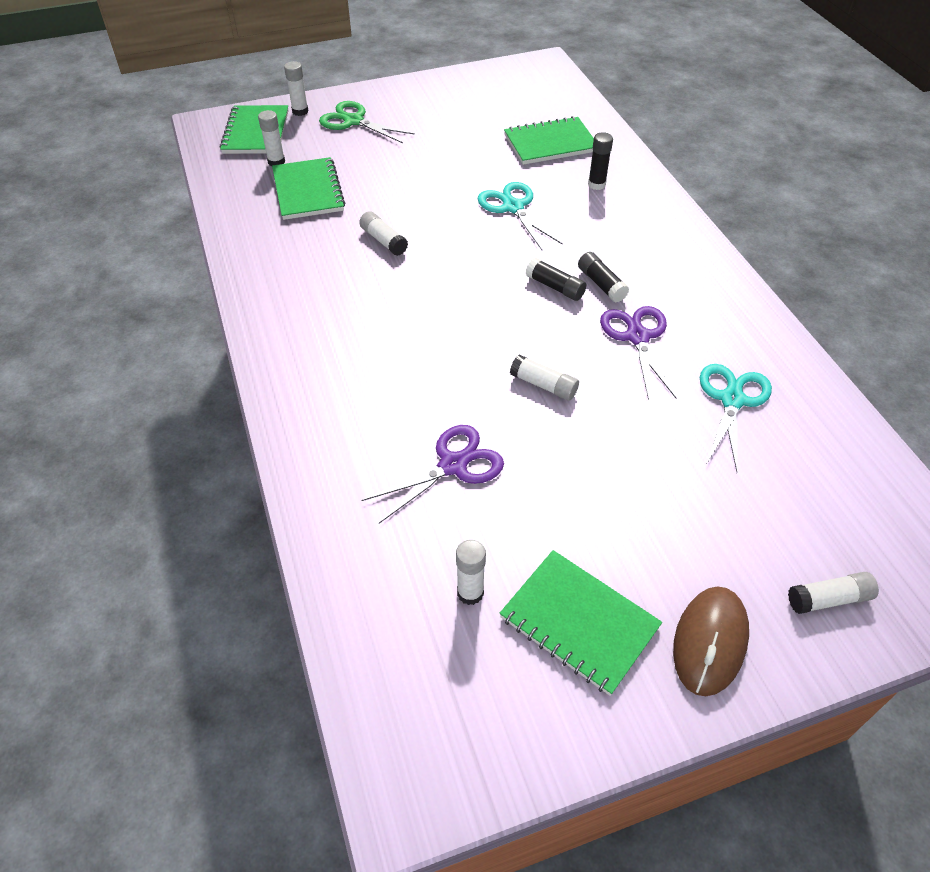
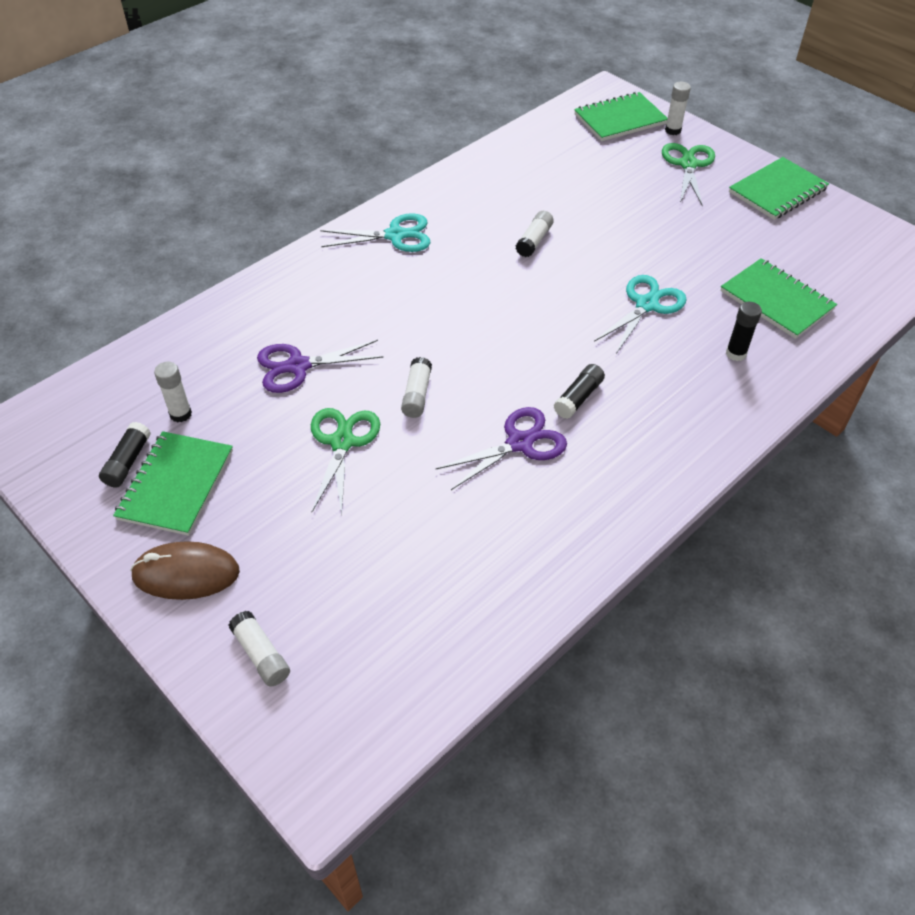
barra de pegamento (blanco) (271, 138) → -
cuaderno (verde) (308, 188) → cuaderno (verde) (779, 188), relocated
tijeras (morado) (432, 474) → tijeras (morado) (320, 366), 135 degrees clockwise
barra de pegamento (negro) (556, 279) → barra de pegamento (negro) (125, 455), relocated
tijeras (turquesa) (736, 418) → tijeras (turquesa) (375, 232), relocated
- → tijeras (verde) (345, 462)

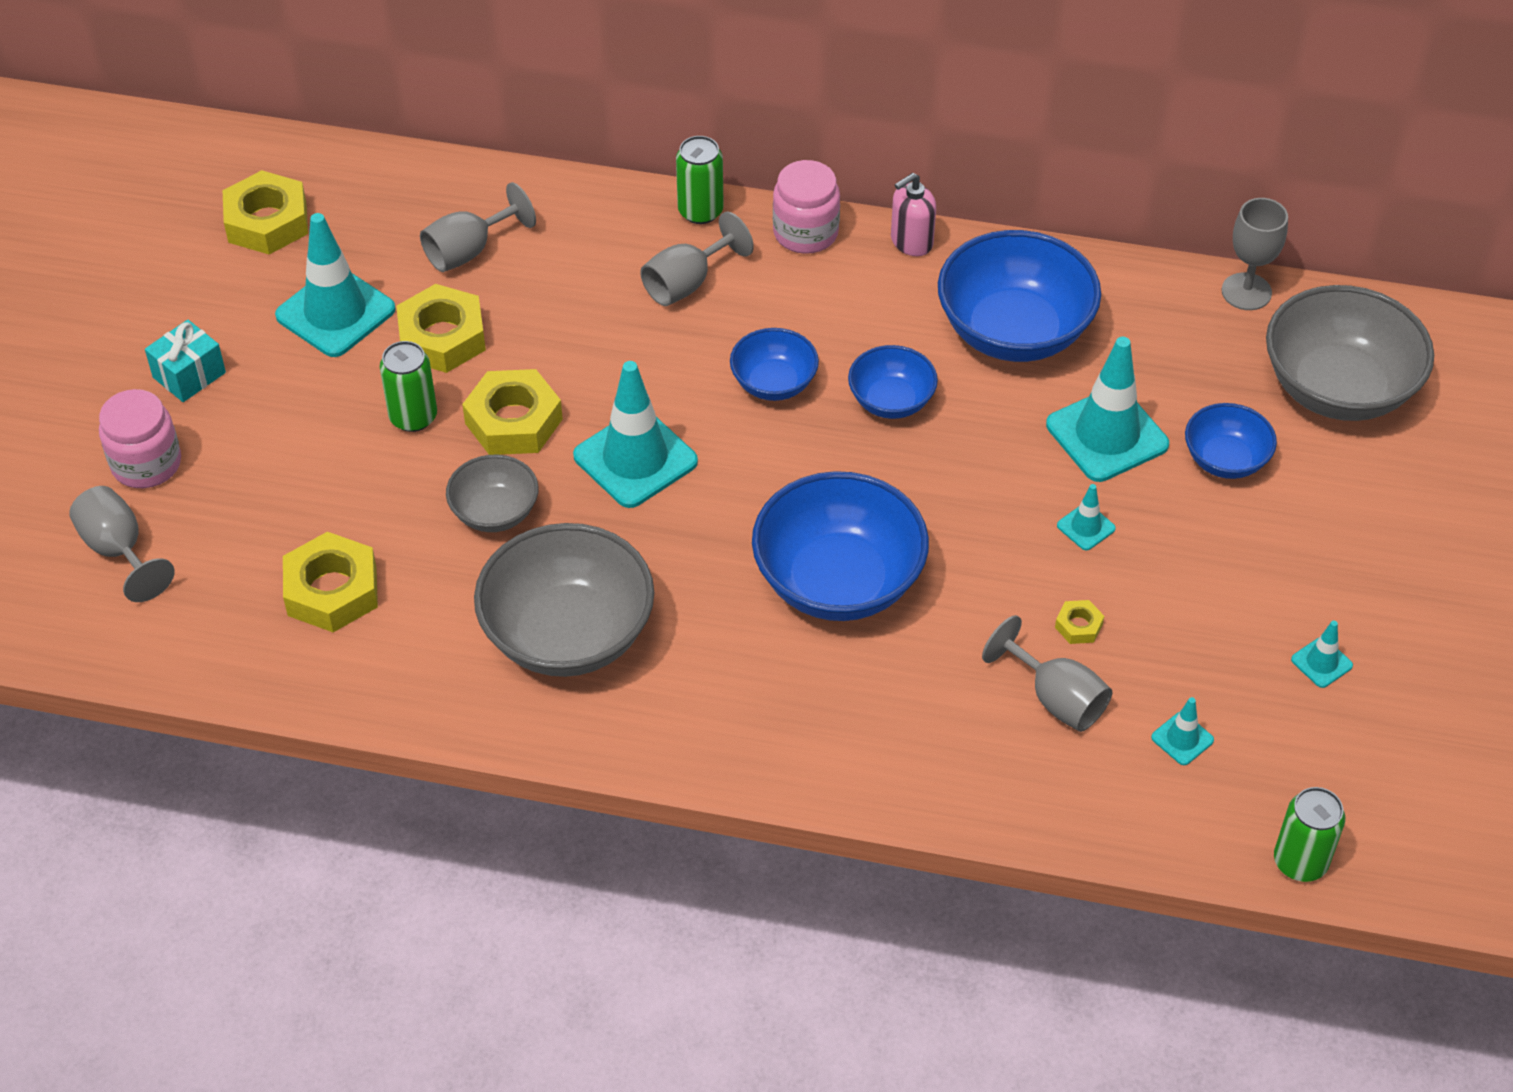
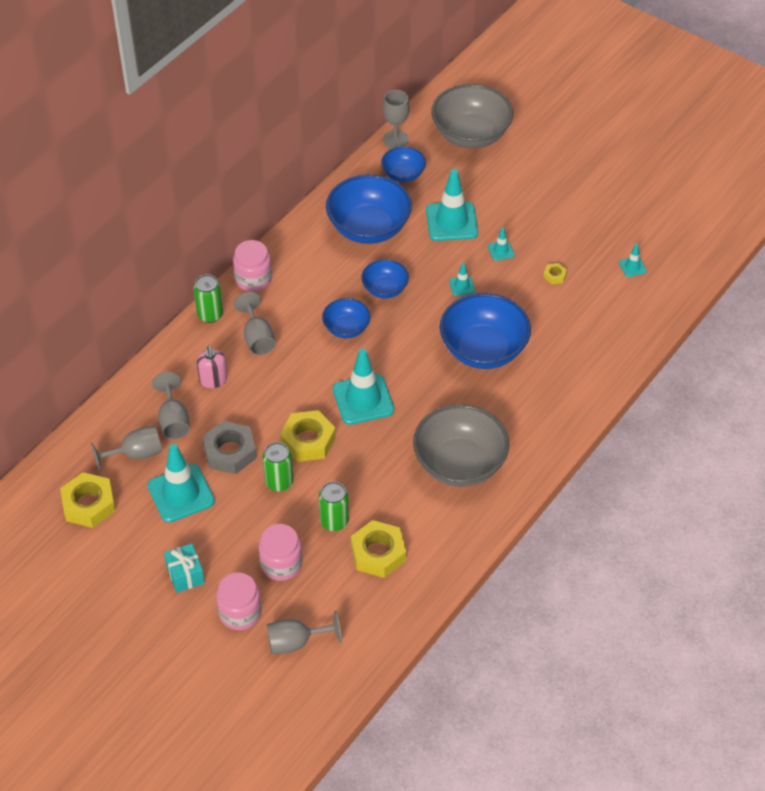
tuerca (amarillo) (441, 328) → tuerca (gris) (230, 447)
cuenco (gris) (492, 493) → -
dispensador de jabón (rosa) (913, 214) → dispensador de jabón (rosa) (211, 367), relocated
copa (gris) (1047, 673) → copa (gris) (126, 449), relocated
cuenco (azul) (1231, 441) → cuenco (azul) (403, 164), relocated
lata (verde) (1309, 834) → lata (verde) (334, 506), relocated
cono de tráfico (turquesa) (1322, 654) → cono de tráfico (turquesa) (462, 279), relocated
- → tarro (rosa) (280, 552)

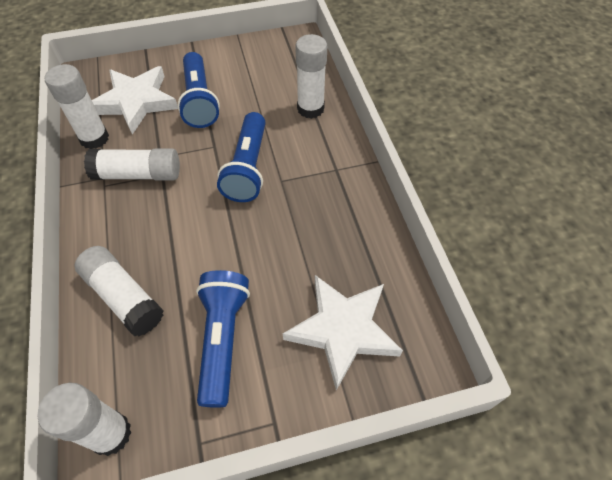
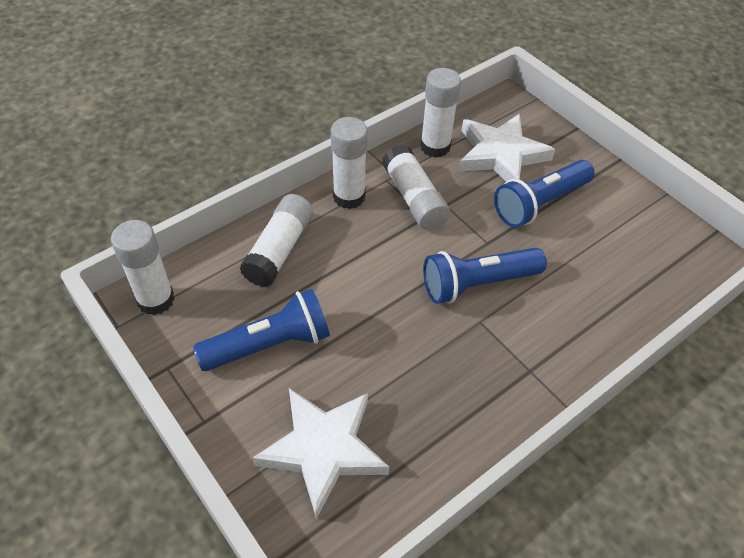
barra de pegamento (blanco) (311, 76) → barra de pegamento (blanco) (349, 163), relocated

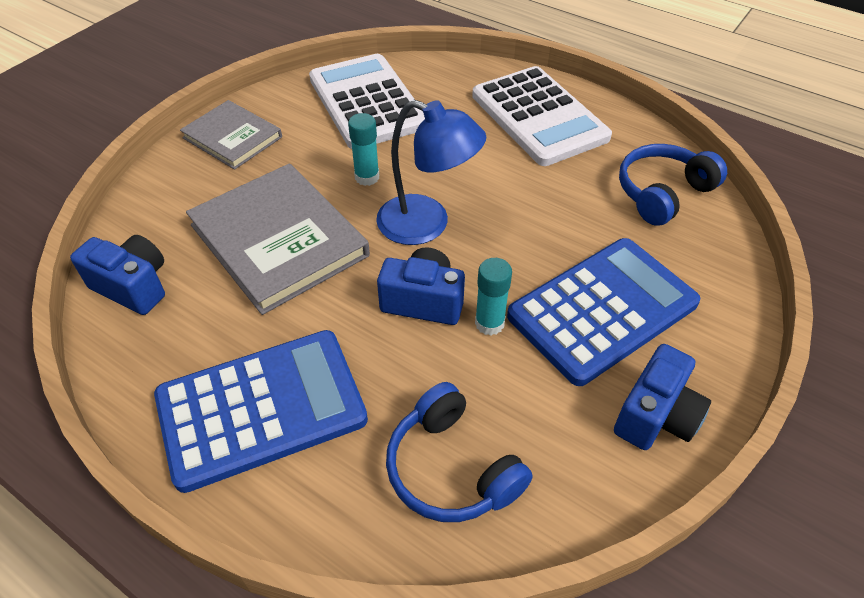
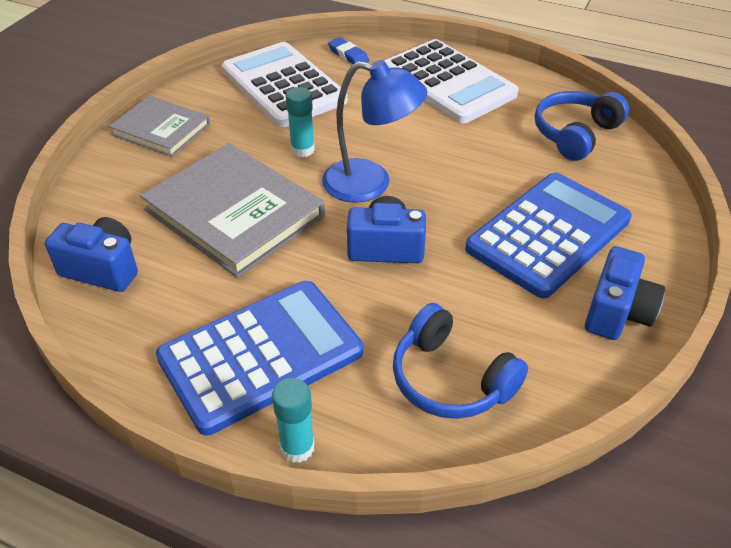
barra de pegamento (turquesa) (493, 296) → barra de pegamento (turquesa) (293, 420), relocated
- → goma de borrar (azul) (348, 50)

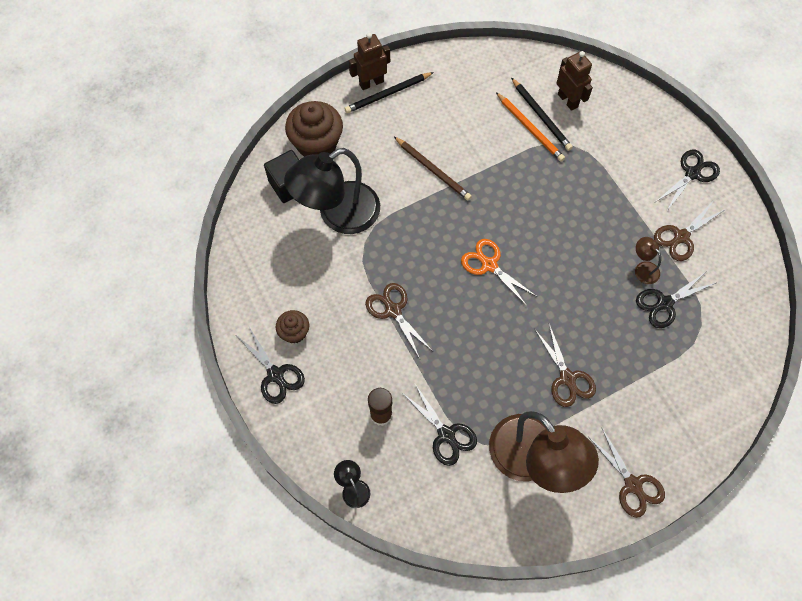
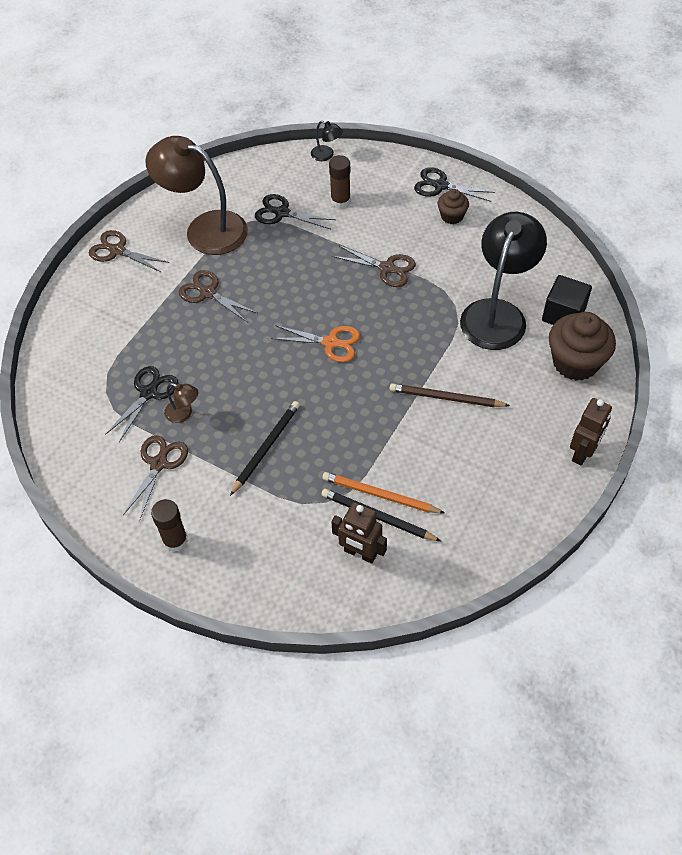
lápiz (negro) (389, 92) → lápiz (negro) (265, 448), relocated
tijeras (negro) (688, 180) → barra de pegamento (marrón) (169, 525)

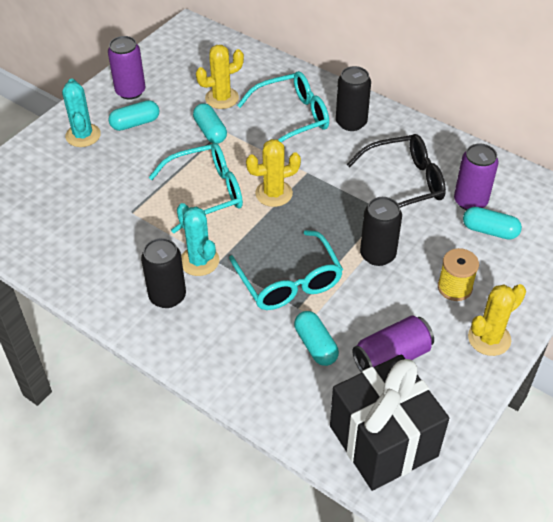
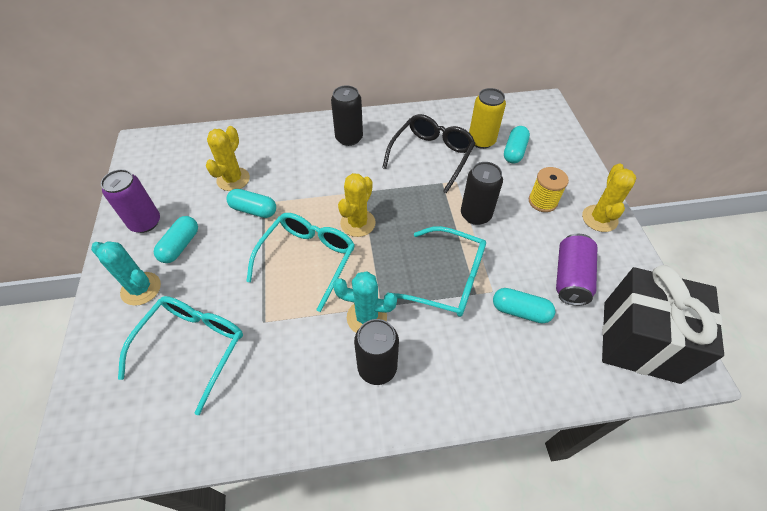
gafas (turquesa) (283, 106) → gafas (turquesa) (180, 355), relocated
lata (morado) (476, 176) → lata (amarillo) (487, 118)
cápsula (turquesa) (492, 223) → cápsula (turquesa) (517, 145), 45 degrees counterclockwise

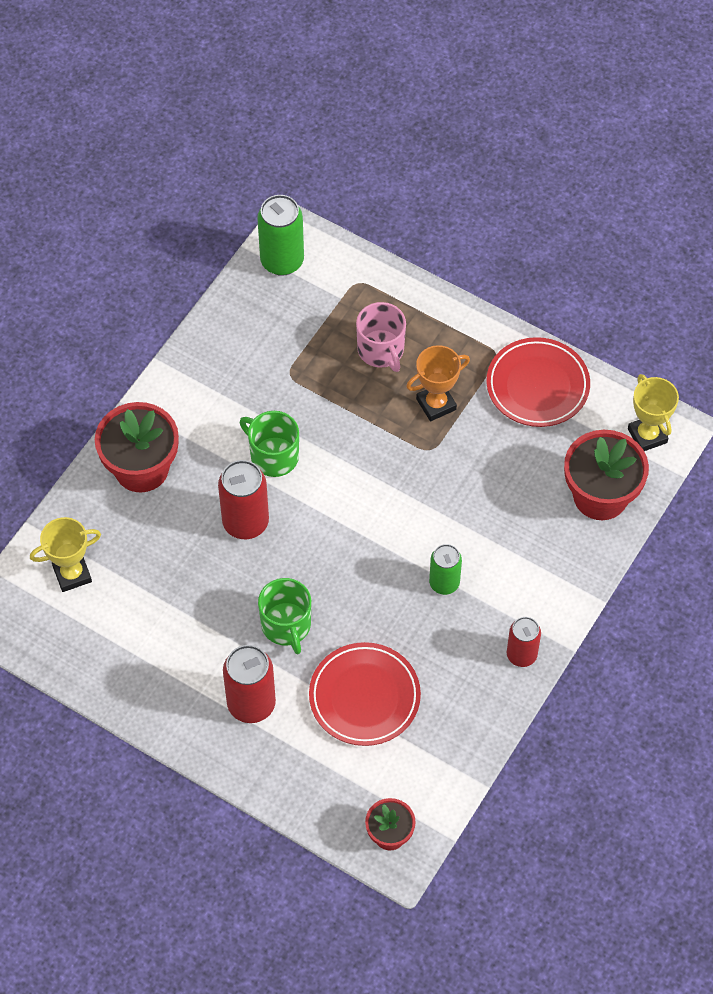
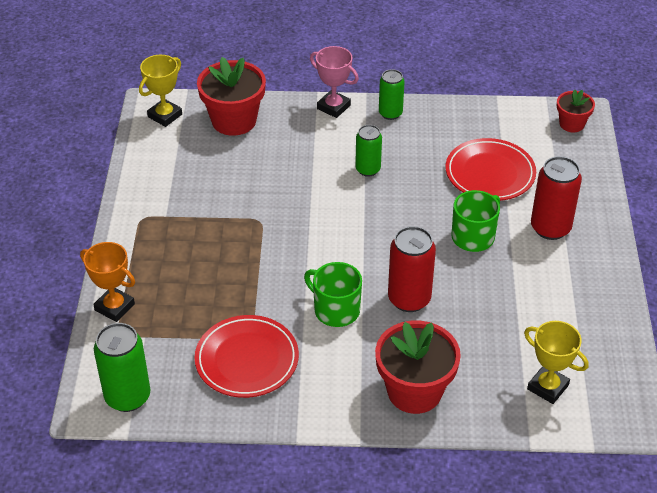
taza (verde) (269, 444) → taza (verde) (333, 294), 120 degrees clockwise
taza (rosa) (381, 337) → -
trofeo (naranja) (438, 383) → trofeo (naranja) (107, 282), relocated
plato (rojo) (538, 382) → plato (rojo) (246, 356), relocated
lata (rojo) (524, 642) → lata (verde) (392, 94)
- → trofeo (rosa) (334, 82)

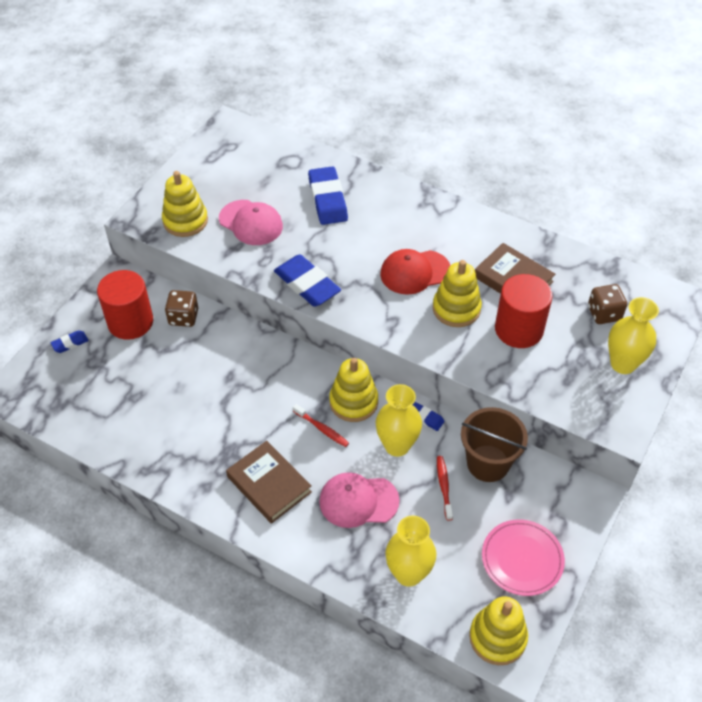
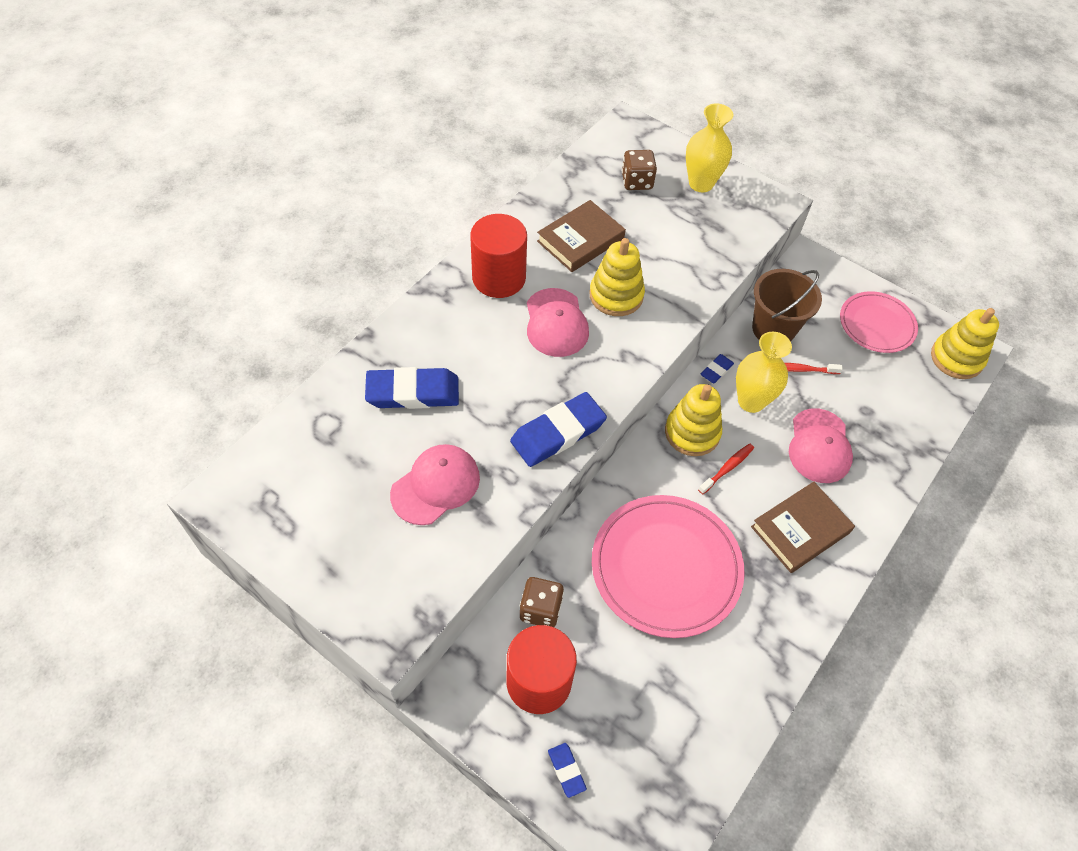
juguete apilable (amarillo) (185, 204) → -
gorra (rojo) (415, 272) → gorra (rosa) (558, 322)
florero (amarillo) (410, 551) → -
cilindro (rojo) (524, 311) → cilindro (rojo) (498, 256), relocated
- → plato (rosa) (668, 566)

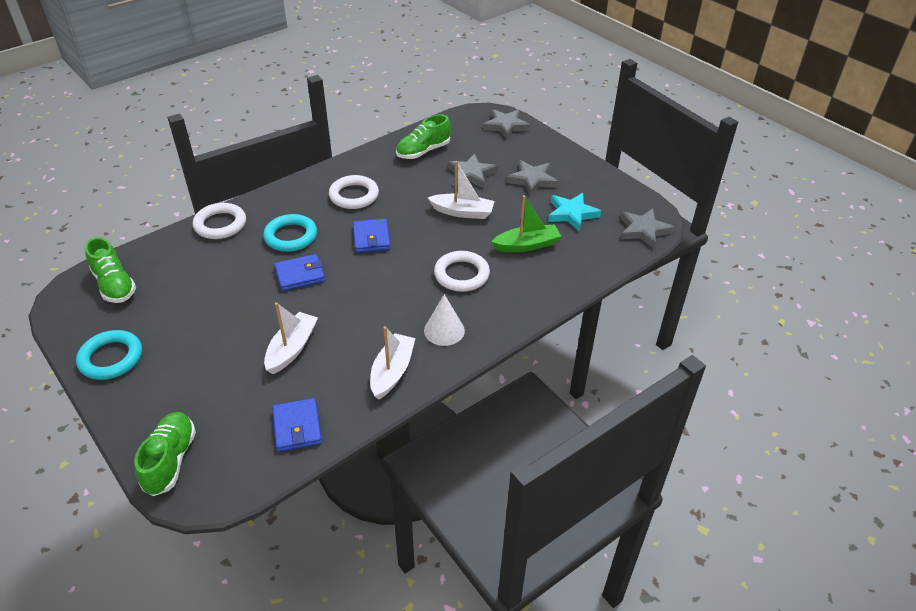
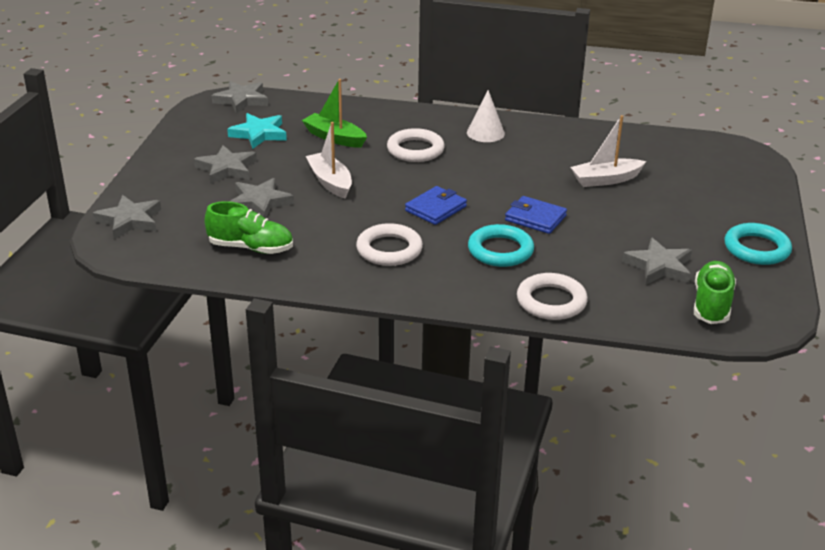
zapato (verde) (165, 454) → -
cartera (azul) (297, 425) → -
barco (blanco) (392, 363) → -
- → estrella (gris) (657, 261)

